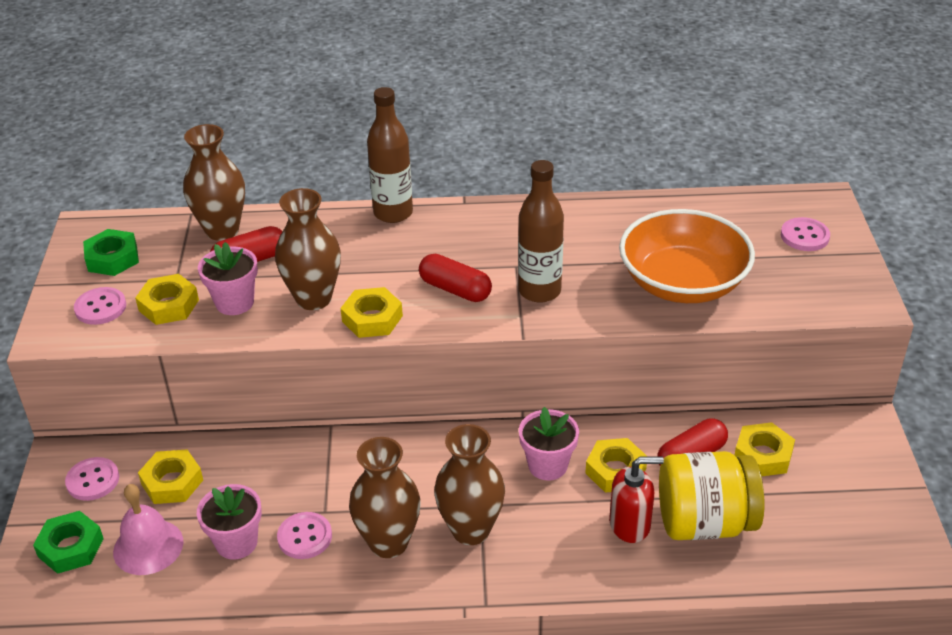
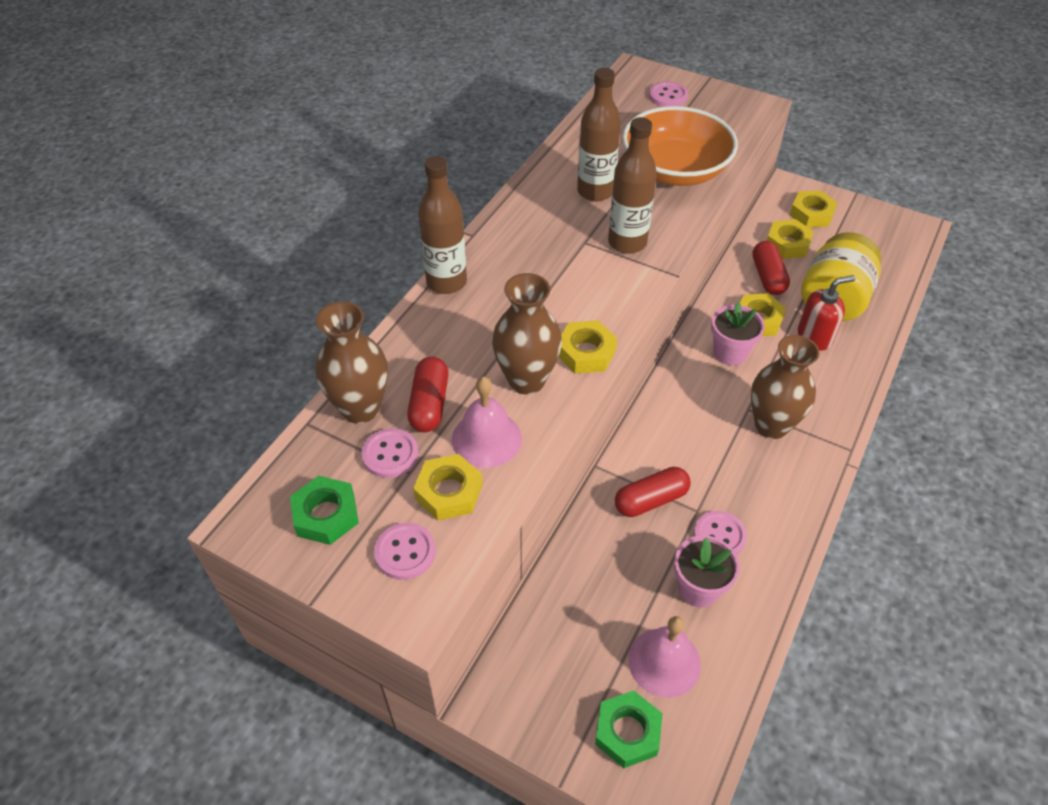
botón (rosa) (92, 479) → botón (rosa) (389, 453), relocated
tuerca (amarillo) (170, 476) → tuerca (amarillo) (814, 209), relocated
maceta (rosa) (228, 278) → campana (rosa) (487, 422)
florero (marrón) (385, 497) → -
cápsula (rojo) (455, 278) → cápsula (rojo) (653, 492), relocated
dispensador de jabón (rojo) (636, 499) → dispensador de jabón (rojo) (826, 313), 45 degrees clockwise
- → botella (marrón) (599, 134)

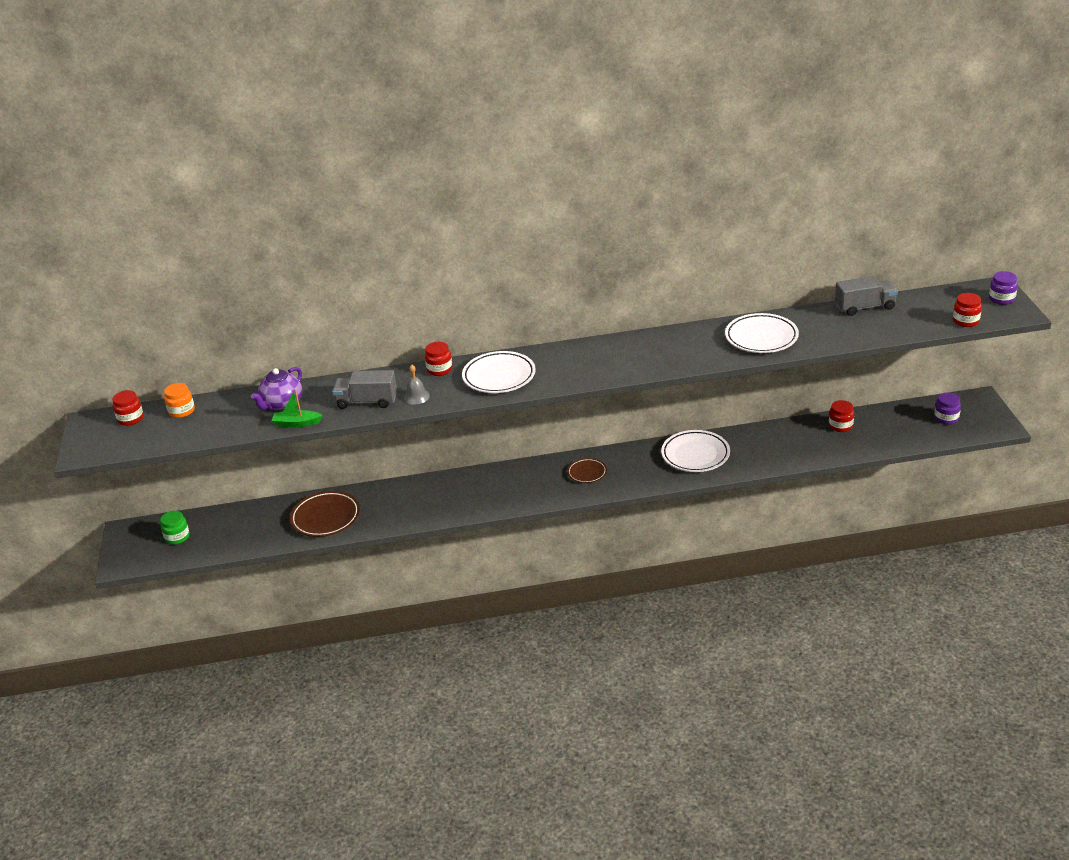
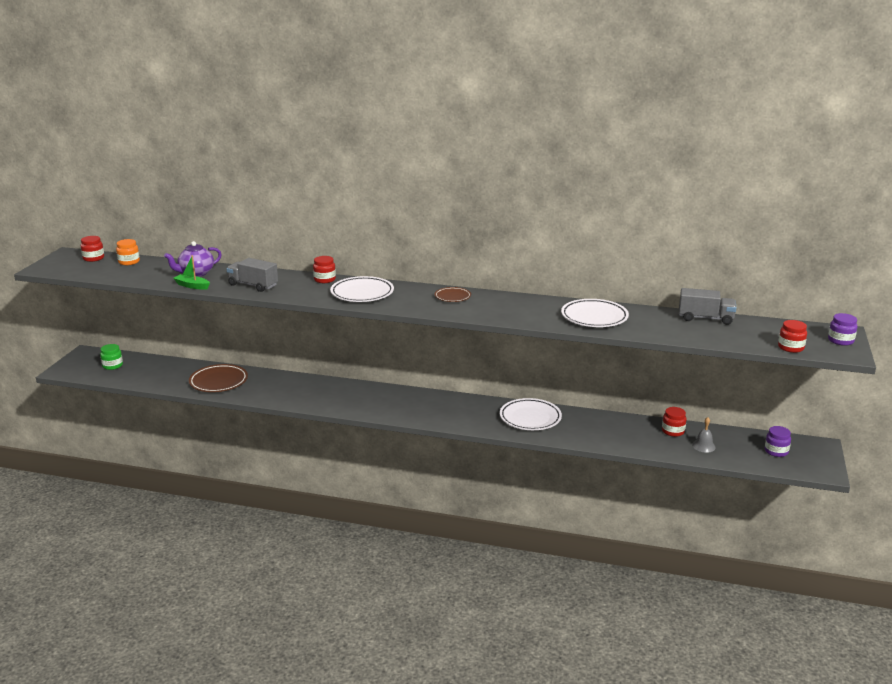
campana (gris) (417, 384) → campana (gris) (704, 435), relocated
plato (marrón) (587, 470) → plato (marrón) (453, 294), relocated

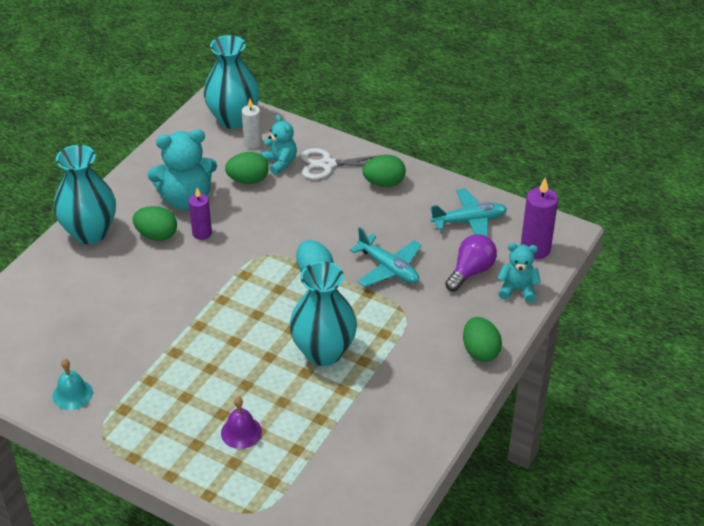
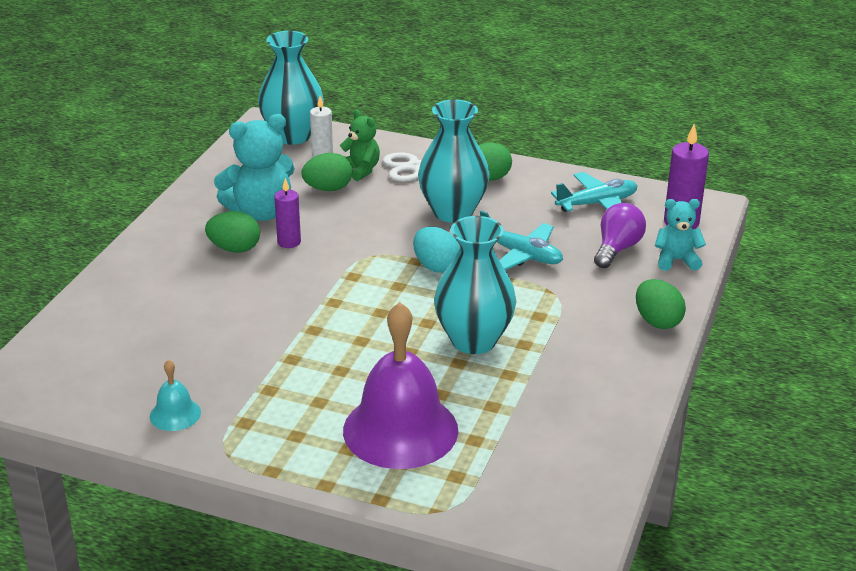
florero (turquesa) (85, 194) → florero (turquesa) (454, 161), relocated
campana (morado) (241, 423) → campana (morado) (400, 385), x2.24
osito (turquesa) (279, 145) → osito (verde) (360, 145)

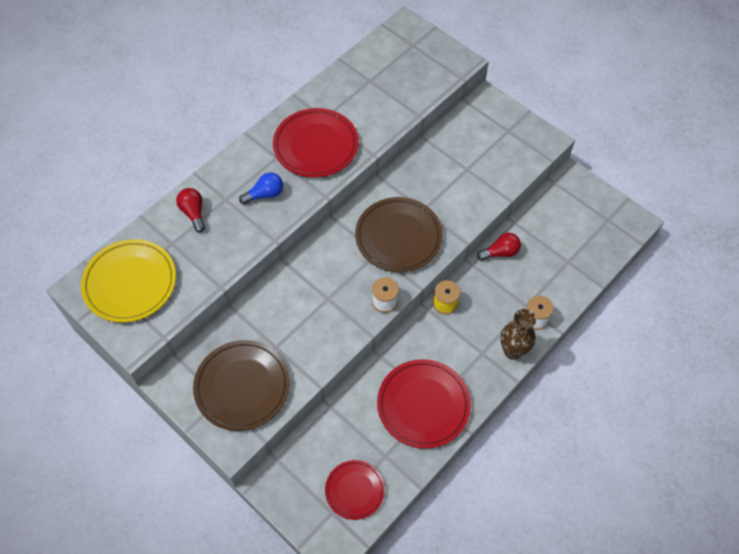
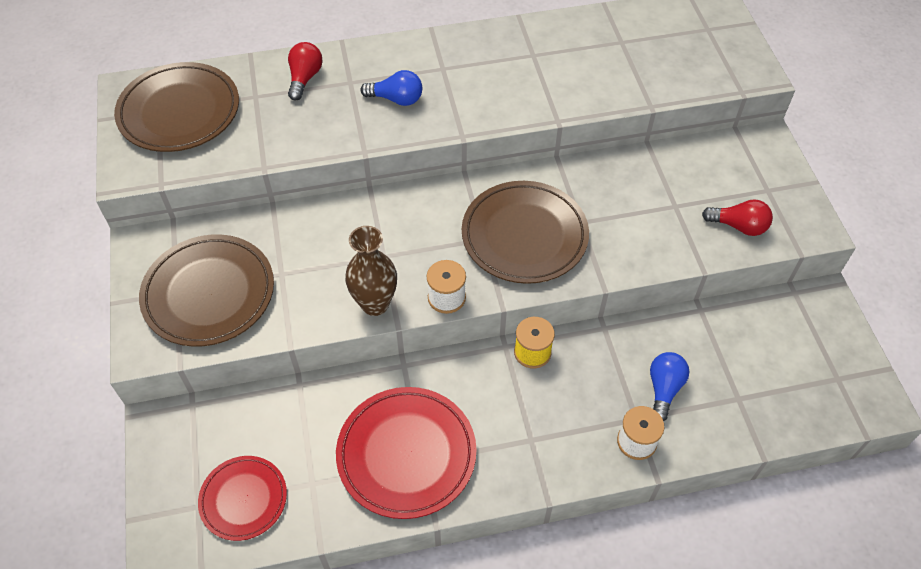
plato (amarillo) (128, 281) → plato (marrón) (176, 107)
plato (rojo) (316, 143) → -
bombilla (rojo) (499, 247) → bombilla (rojo) (737, 217), relocated
florero (marrón) (518, 334) → florero (marrón) (371, 271), relocated
- → bombilla (azul) (669, 386)

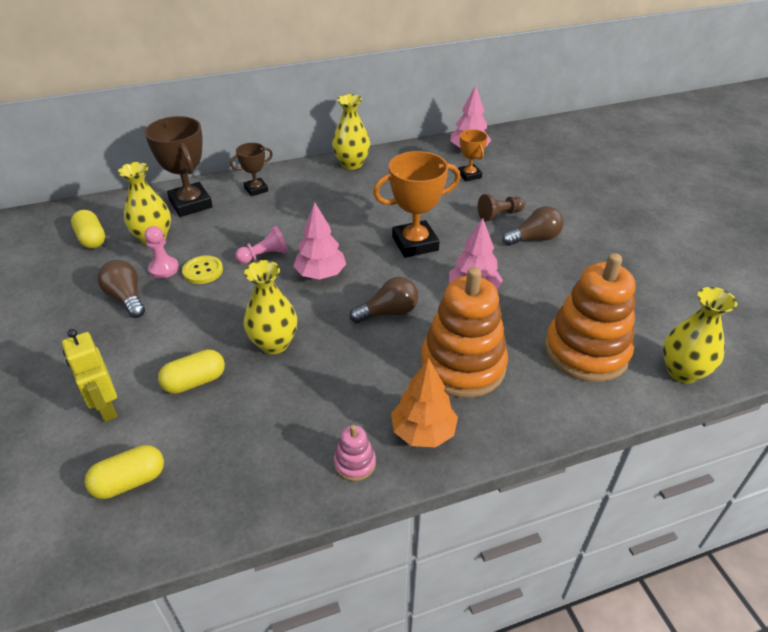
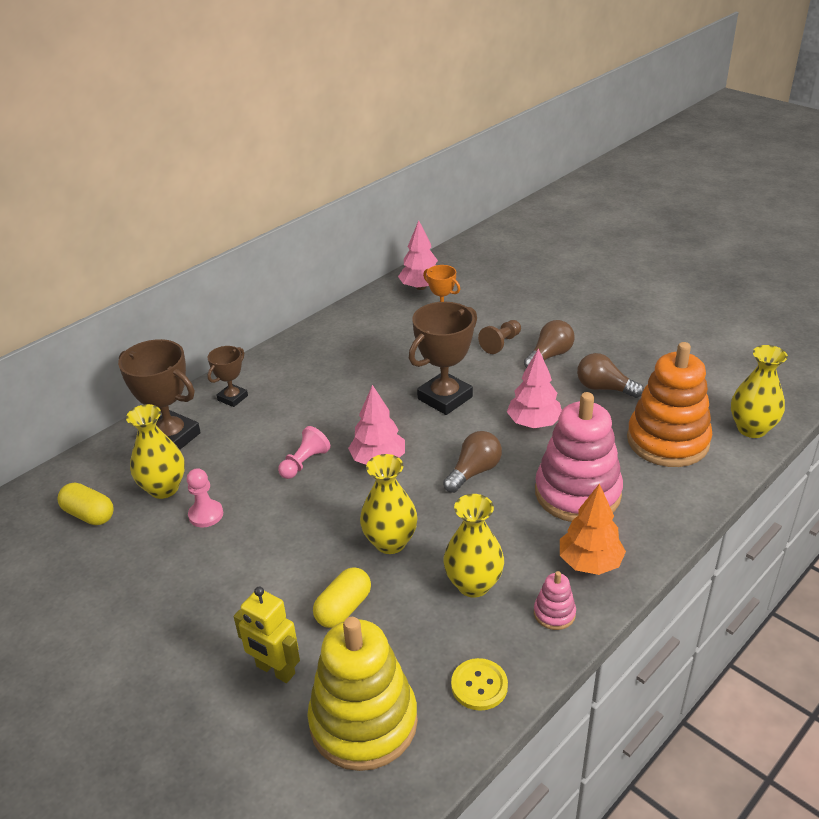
cápsula (amarillo) (124, 472) → juguete apilable (amarillo) (362, 694)
bombilla (marrón) (121, 289) → bombilla (marrón) (610, 375), relocated
botón (amarillo) (202, 269) → botón (amarillo) (479, 684), relocated
florero (amarillo) (351, 132) → florero (amarillo) (473, 546), relocated
trofeo (naranja) (417, 204) → trofeo (marrón) (443, 358)
juguete apilable (naranja) (464, 332) → juguete apilable (rosa) (579, 457)

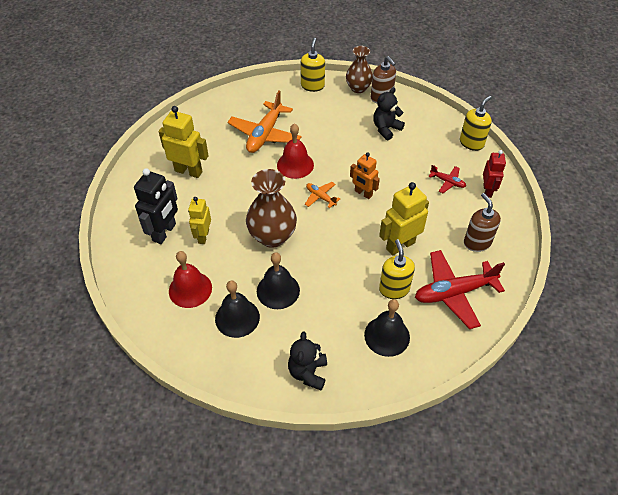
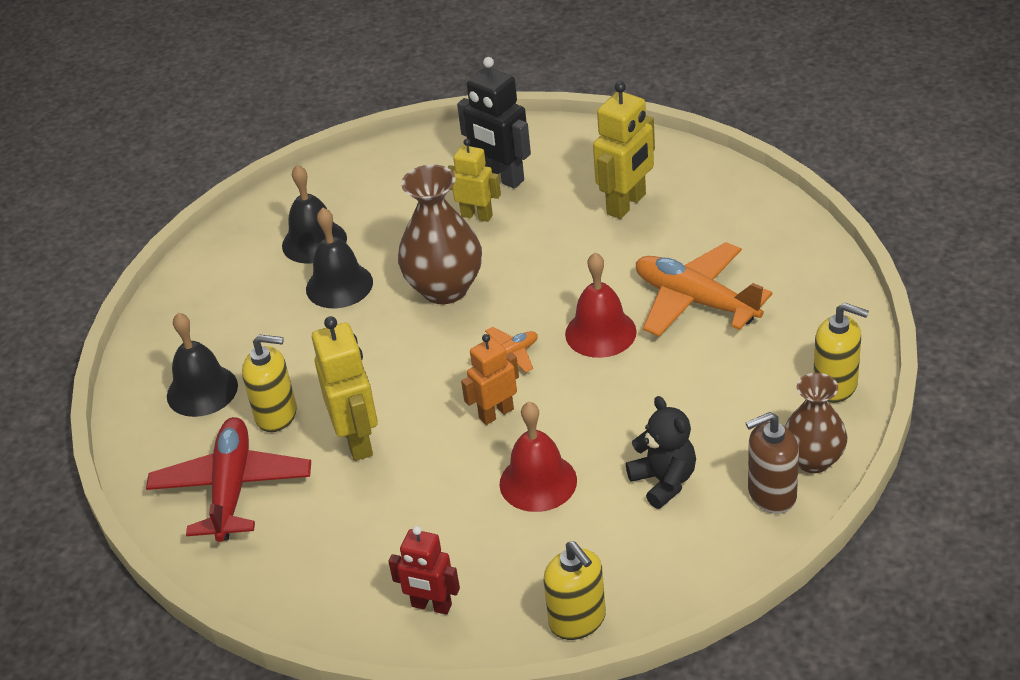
campana (rojo) (190, 279) → campana (rojo) (538, 457), relocated
osito (negro) (307, 361) → -
avión (rojo) (447, 179) → -
dispensador de jabón (marrón) (482, 222) → -

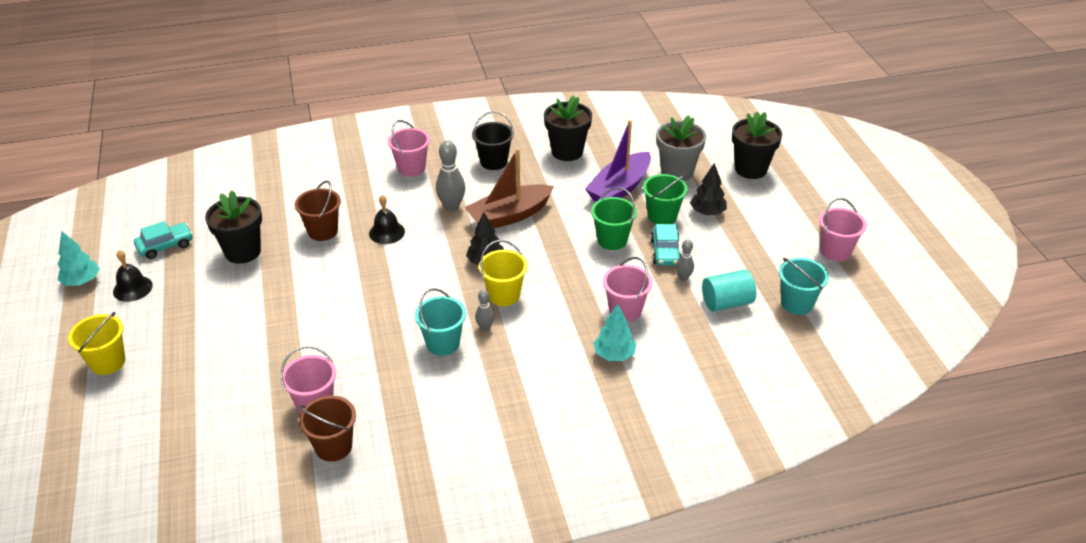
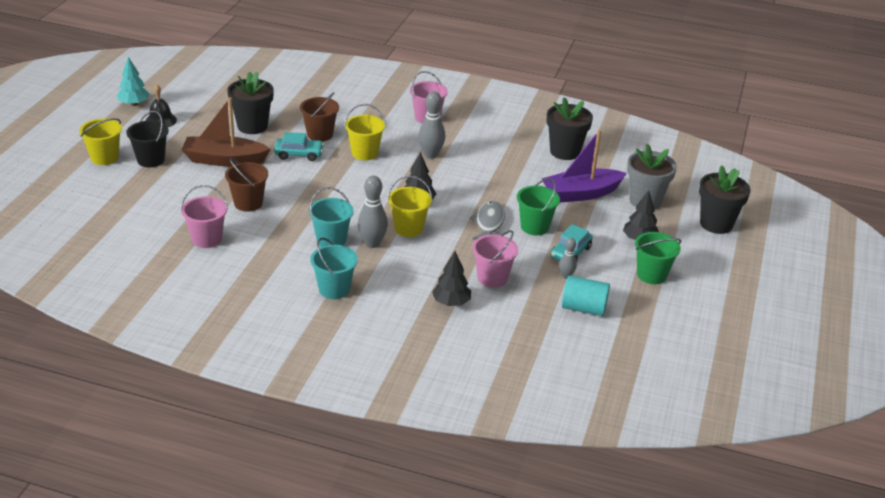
coche (turquesa) (163, 240) → coche (turquesa) (299, 146), relocated
balde (marrón) (327, 429) → balde (marrón) (246, 185), relocated
campana (negro) (387, 219) → balde (amarillo) (365, 132)
barco (marrón) (509, 188) → barco (marrón) (226, 132), relocated
balde (negro) (493, 140) → balde (negro) (147, 139), relocated
bolo (gris) (485, 310) → bolo (gris) (373, 212), x1.75
árbol (turquesa) (614, 332) → árbol (negro) (451, 278)
balde (verde) (665, 199) → balde (verde) (658, 258), relocated
balde (turquesa) (804, 286) → balde (turquesa) (334, 268), relocated
balde (rosa) (843, 229) → -
- → pez (gris) (487, 220)

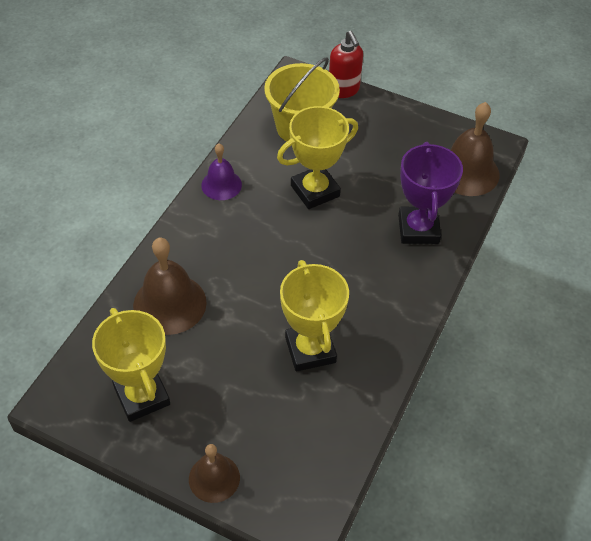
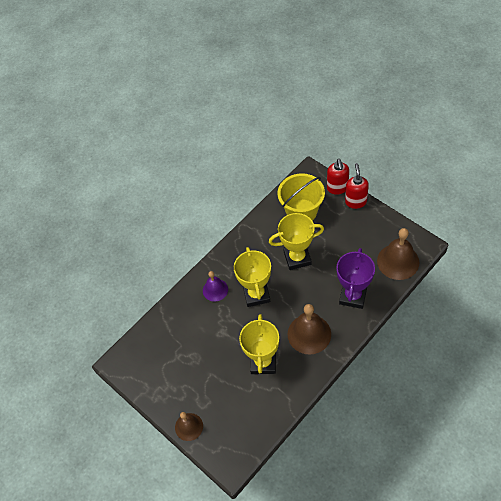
trofeo (amarillo) (131, 365) → trofeo (amarillo) (252, 277), relocated
campana (marrón) (170, 286) → campana (marrón) (309, 329), relocated
campana (morado) (221, 172) → campana (morado) (215, 286), relocated
- → dispensador de jabón (rojo) (357, 186)

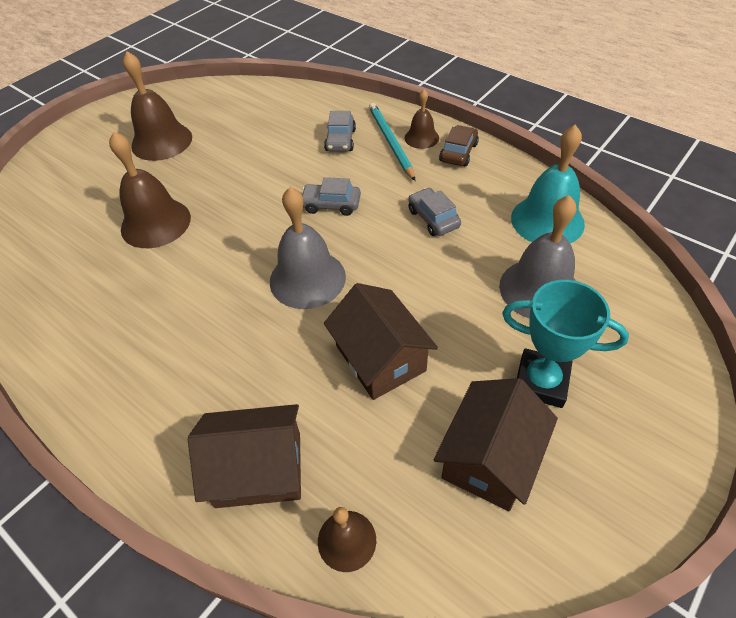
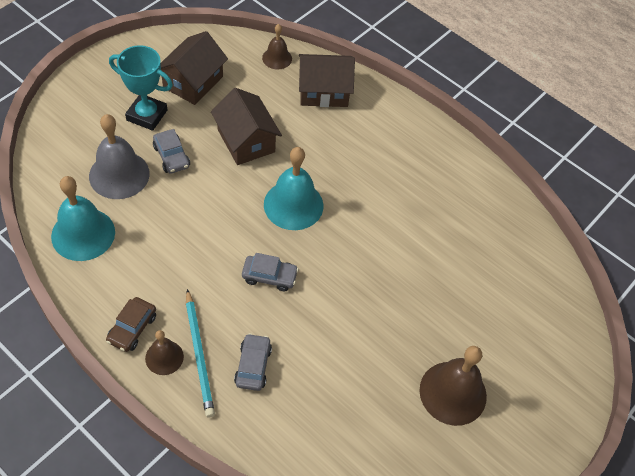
campana (marrón) (150, 189) → -
campana (gris) (308, 248) → campana (turquesa) (293, 188)
coche (gris) (434, 212) → coche (gris) (171, 151), relocated

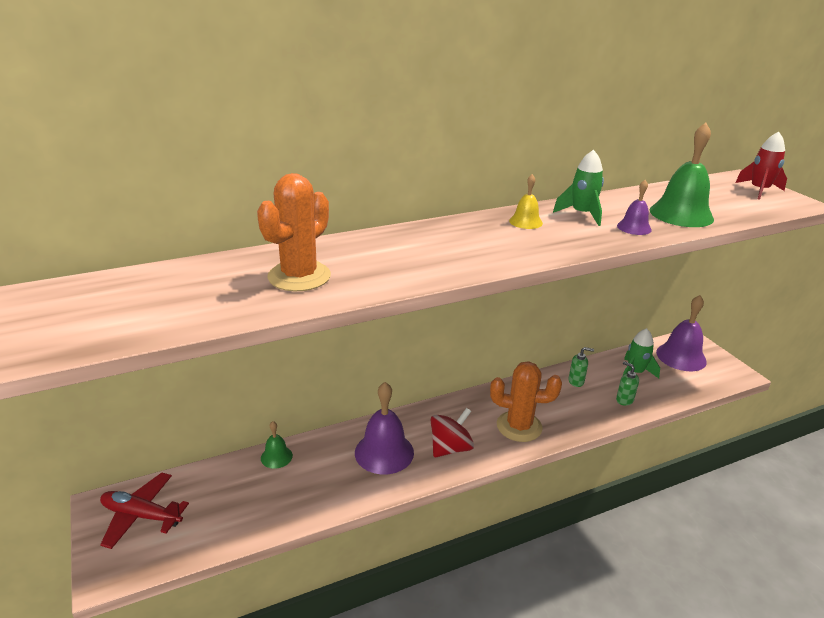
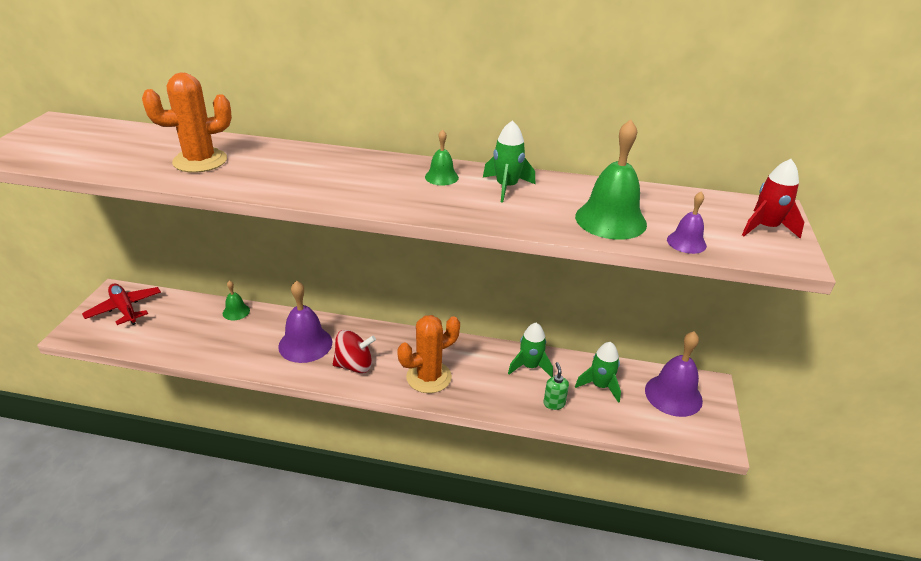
cactus (naranja) (526, 401) → cactus (naranja) (428, 354), 75 degrees counterclockwise
campana (amarillo) (526, 201) → campana (verde) (442, 157)
dispensador de jabón (verde) (581, 367) → cohete (verde) (530, 350)
campana (morado) (634, 207) → campana (morado) (687, 222), relocated

